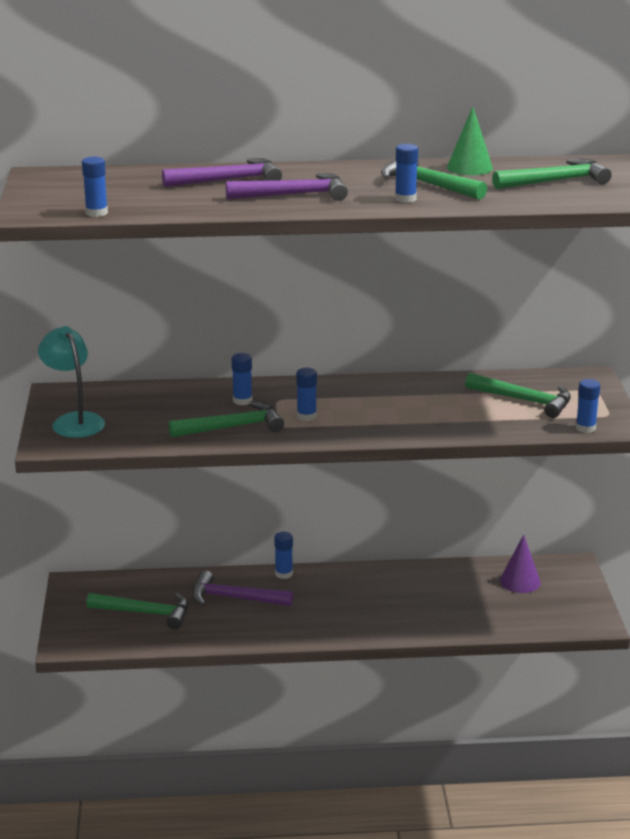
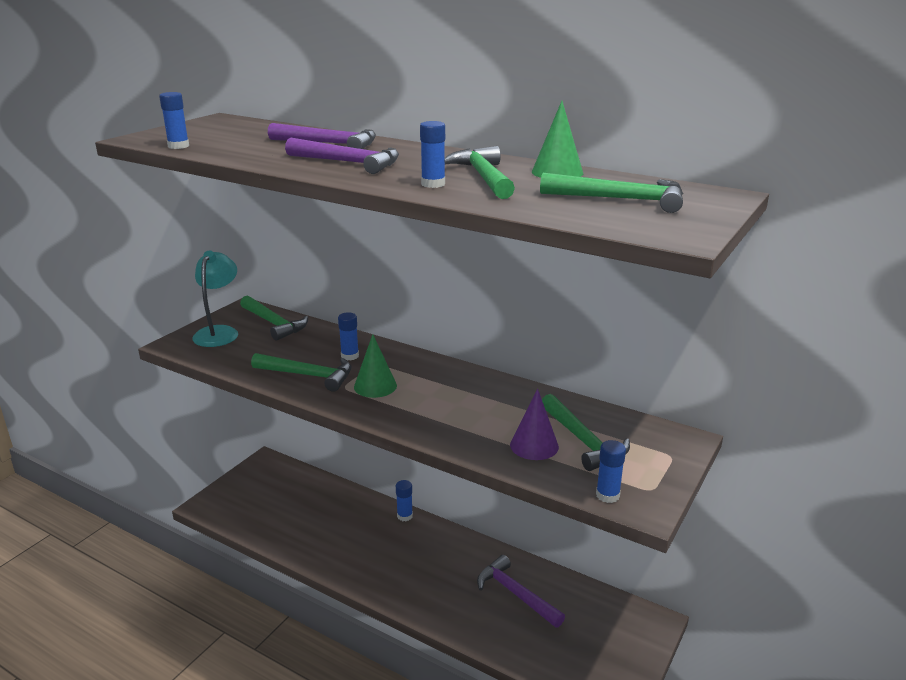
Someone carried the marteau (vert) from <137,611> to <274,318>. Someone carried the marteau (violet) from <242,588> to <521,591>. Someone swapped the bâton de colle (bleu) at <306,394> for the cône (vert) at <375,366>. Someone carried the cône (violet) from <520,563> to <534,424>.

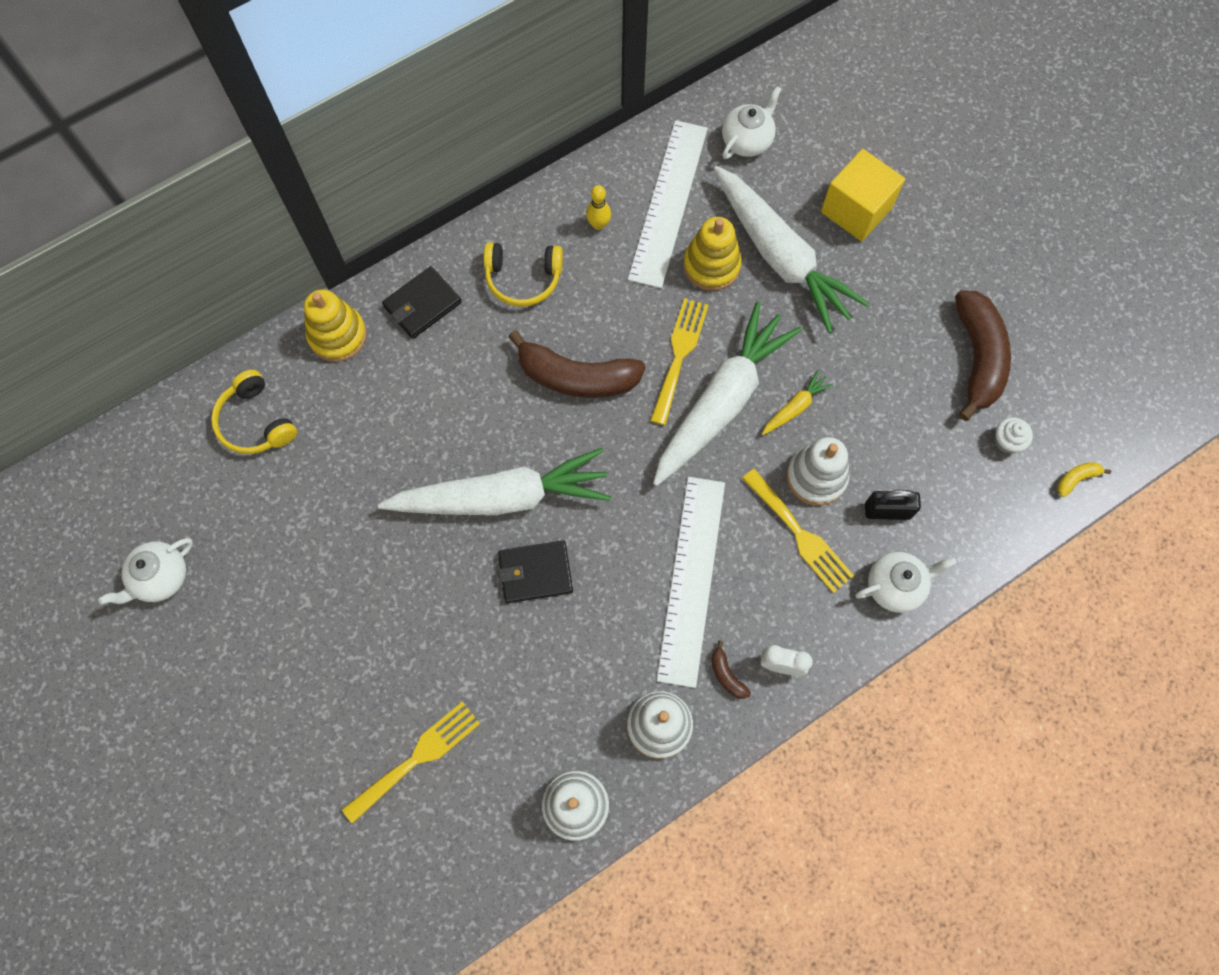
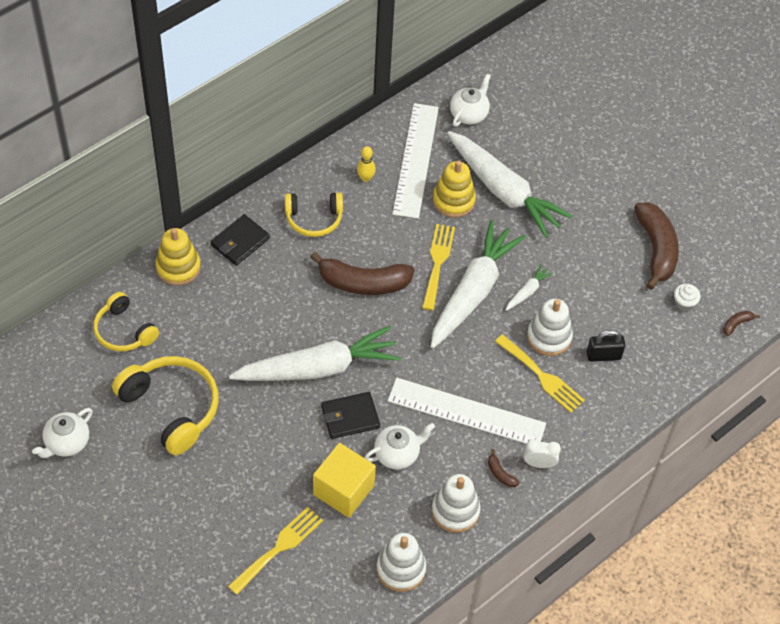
Someone rotated the règle (blanc) at <691,582> by 75 degrees counterclockwise. Someone repainted the carotte (jaune) at <798,402>, which became the carotte (blanc) at <530,287>. Someone carried the cube (jaune) from <863,195> to <344,480>. Someone carried the théière (blanc) from <905,582> to <400,446>. Someone repainted the banane (jaune) at <1084,479>, which became the banane (marron) at <741,323>. Someone put down the casque audio (jaune) at <165,405>.

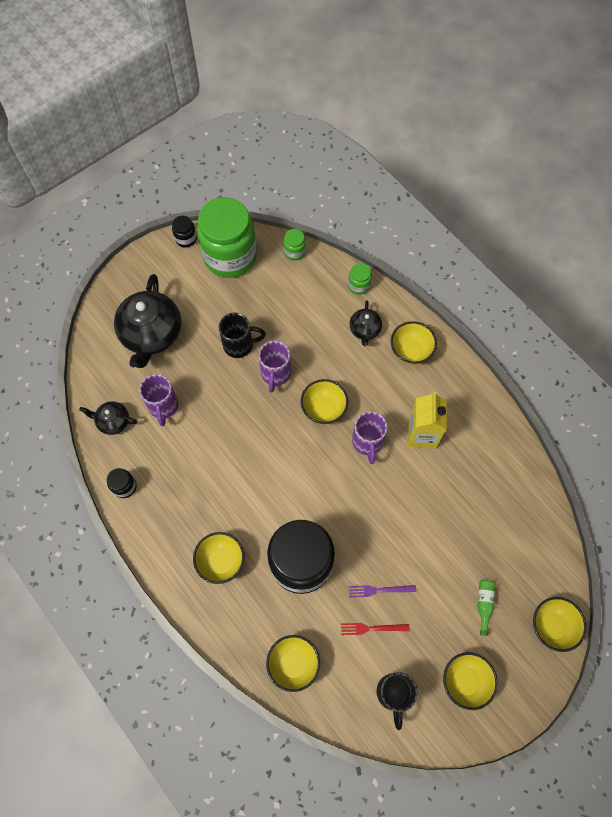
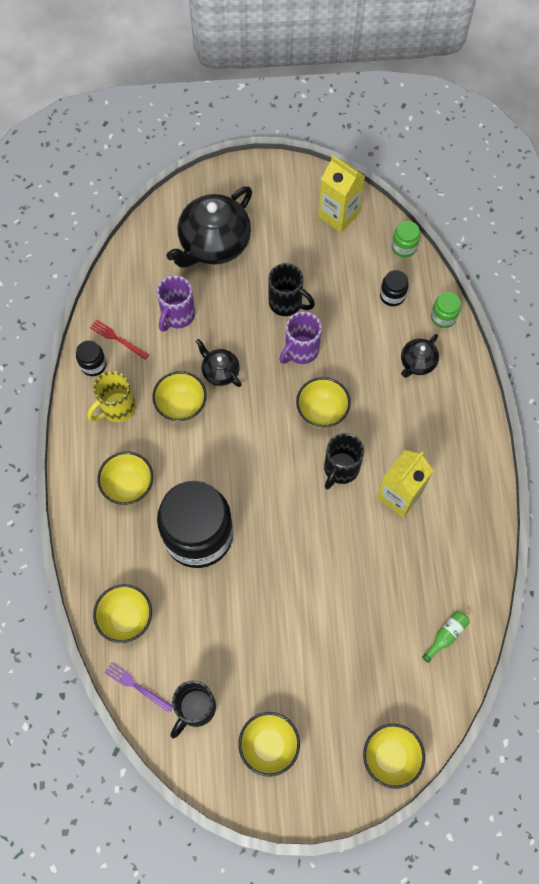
Someone carried the théière (noir) from <108,418> to <219,363>. Someone carried the bocal (noir) from <184,232> to <394,288>. Someone swapped the bocal (vert) at <227,237> for the brique de lait (jaune) at <341,194>. Someone carried the fourchette (rouge) from <375,629> to <119,339>. Someone carried the fourchette (violet) from <382,591> to <139,687>. Someone repainted the tasse (violet) at <369,437>, which became the tasse (noir) at <344,461>. Someone carried the bol (jaune) from <414,343> to <179,396>. Someone carried the bouteille (vert) from <486,608> to <446,637>. Someone put down the tasse (jaune) at <111,396>.

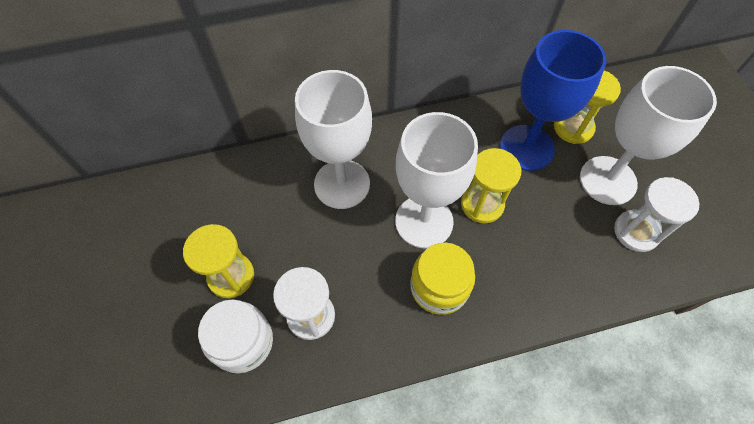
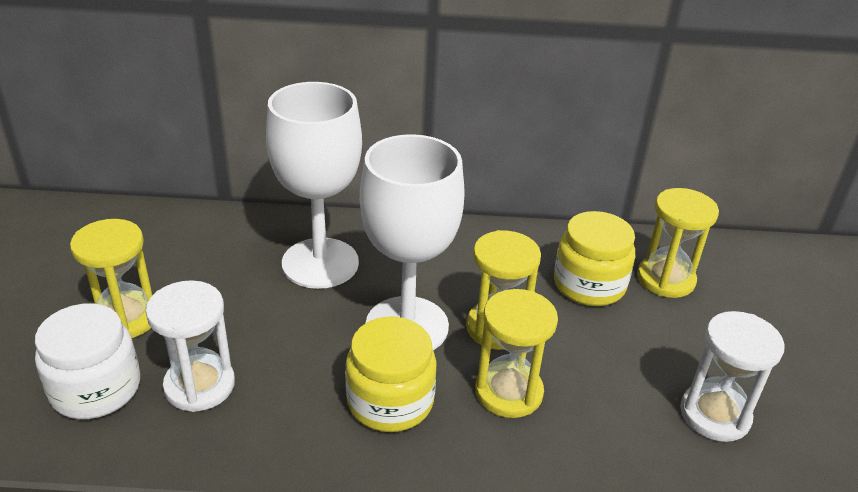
Someone swapped the verre à pied (bleu) at <553,100> for the bocal (jaune) at <594,258>. Someone took away the verre à pied (blanc) at <648,135>. Someone put down the sablier (jaune) at <516,353>.

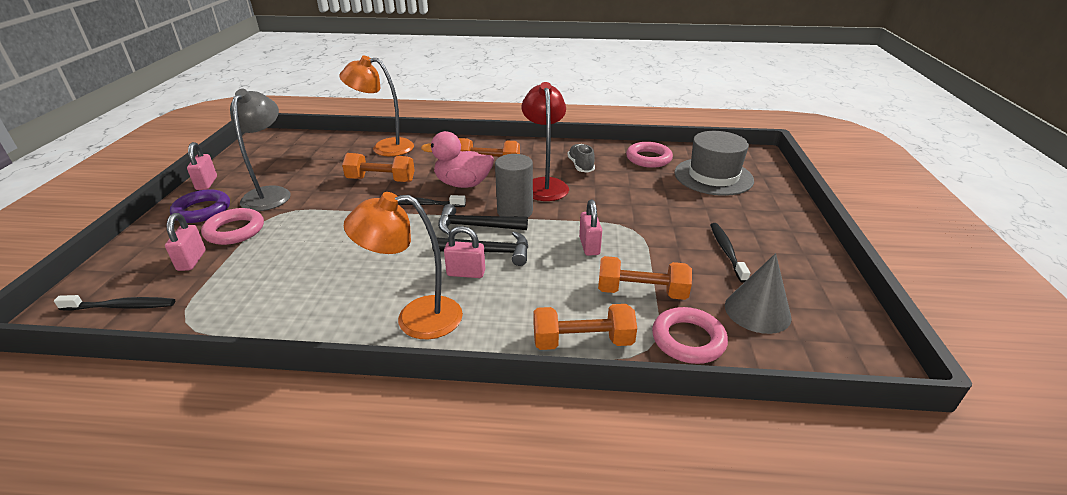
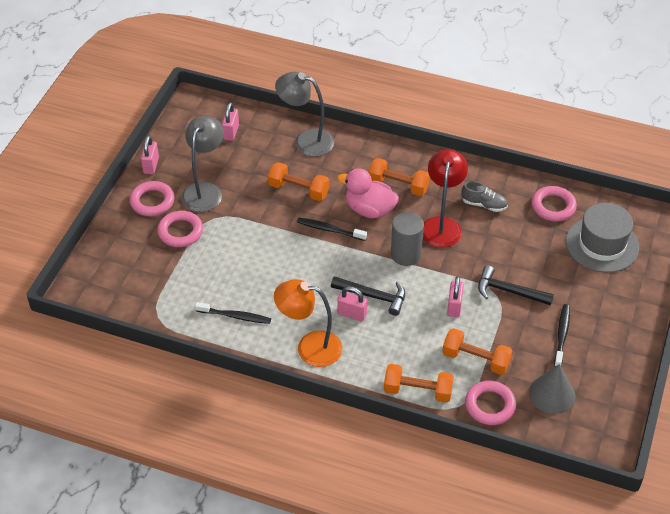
Someone carried the brosse à dents (noir) from <114,303> to <233,313>. Someone carried the cadenas (rose) from <185,242> to <230,121>. Someone repainted the anneau (violet) at <200,206>, which became the anneau (rose) at <152,198>. Someone repainted the lampe (orange) at <376,106>, which became the lampe (gris) at <304,114>. Someone carried the marteau (noir) from <483,219> to <516,285>. Someone rotated the chaussure (gris) at <581,158> by 105 degrees clockwise.

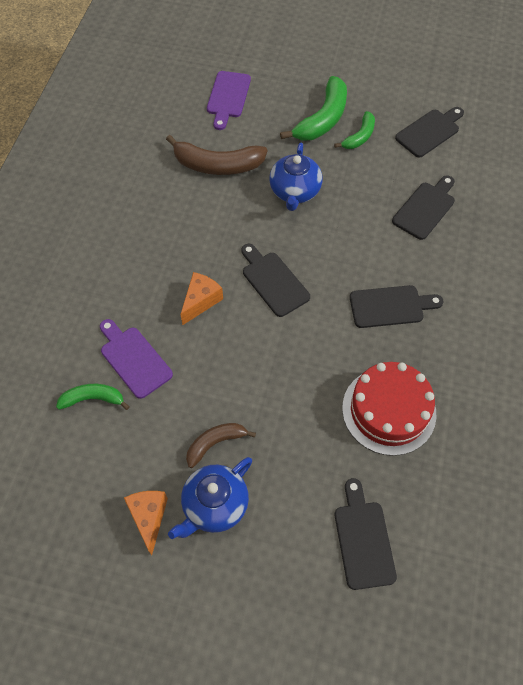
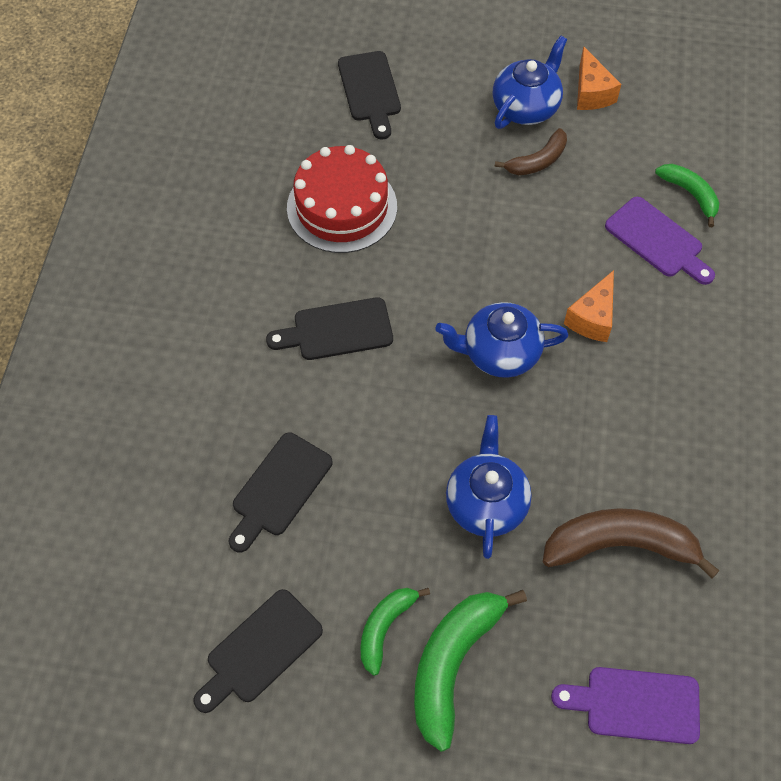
Someone rotated the banane (vert) at <93,397> by 120 degrees counterclockwise. Someone rotated the planche à découper (violet) at <229,100> by 90 degrees counterclockwise. Someone swapped the planche à découper (noir) at <275,280> for the théière (bleu) at <502,340>.

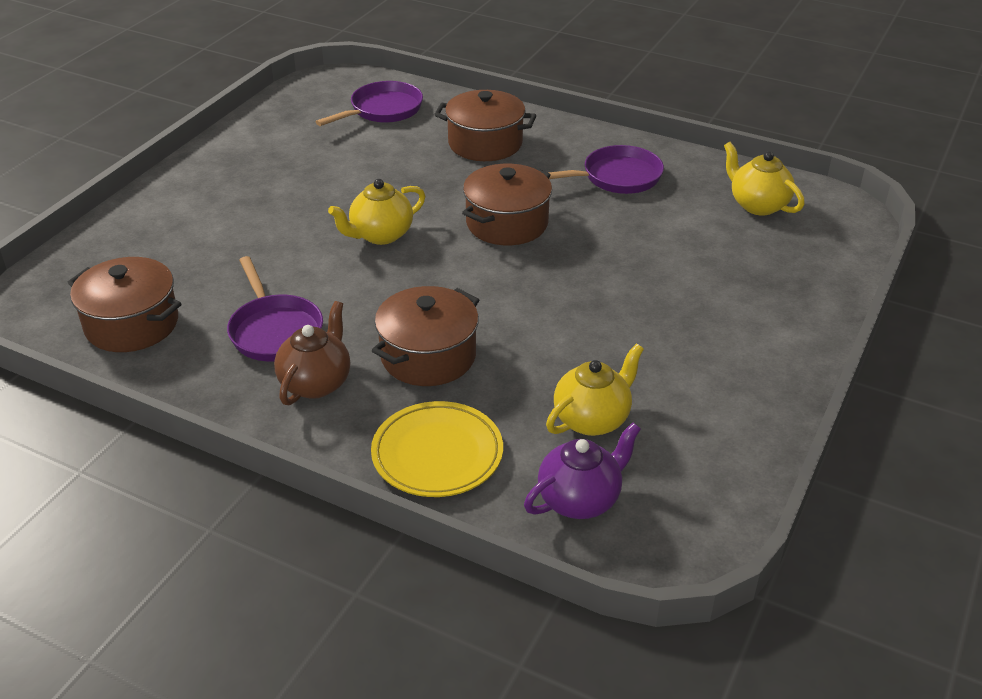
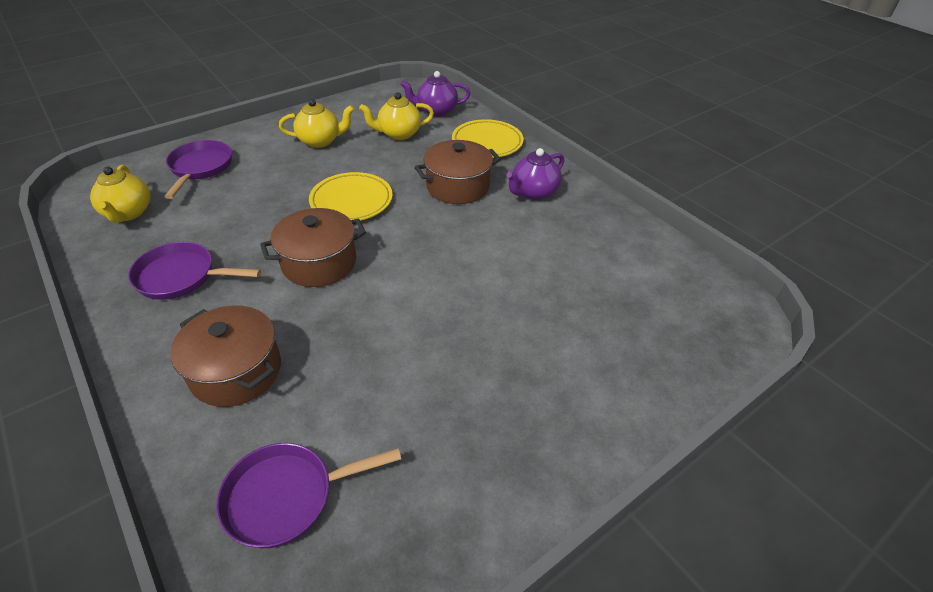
Someone took away the marmite (marron) at <124,304>. Someone carried the poêle (violet) from <275,308> to <198,169>. Someone repainted the théière (marron) at <312,353>, which became the théière (violet) at <535,174>. Someone carried the théière (jaune) from <376,212> to <316,123>. Someone put down the assiette (jaune) at <351,196>.

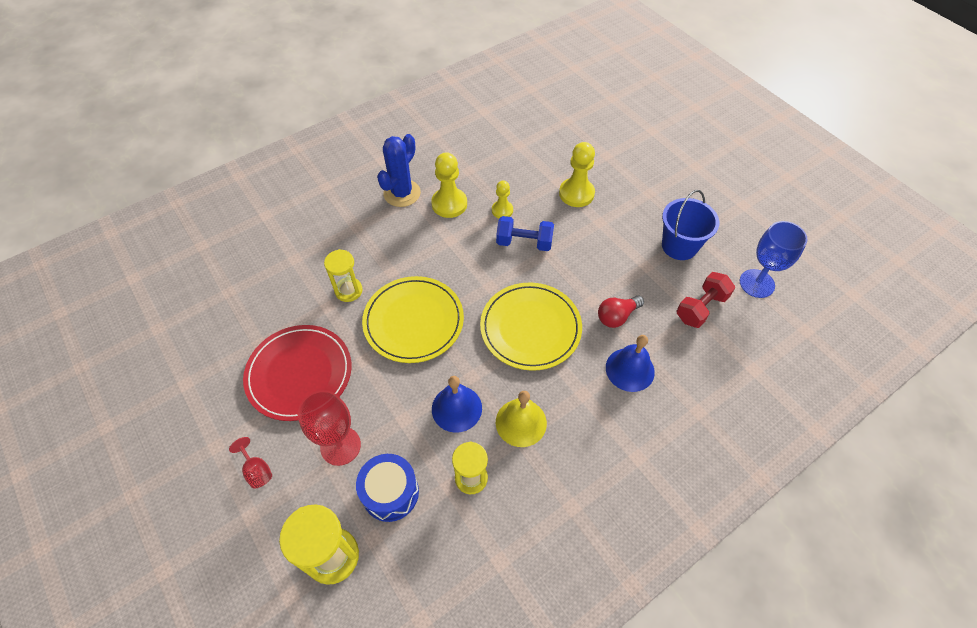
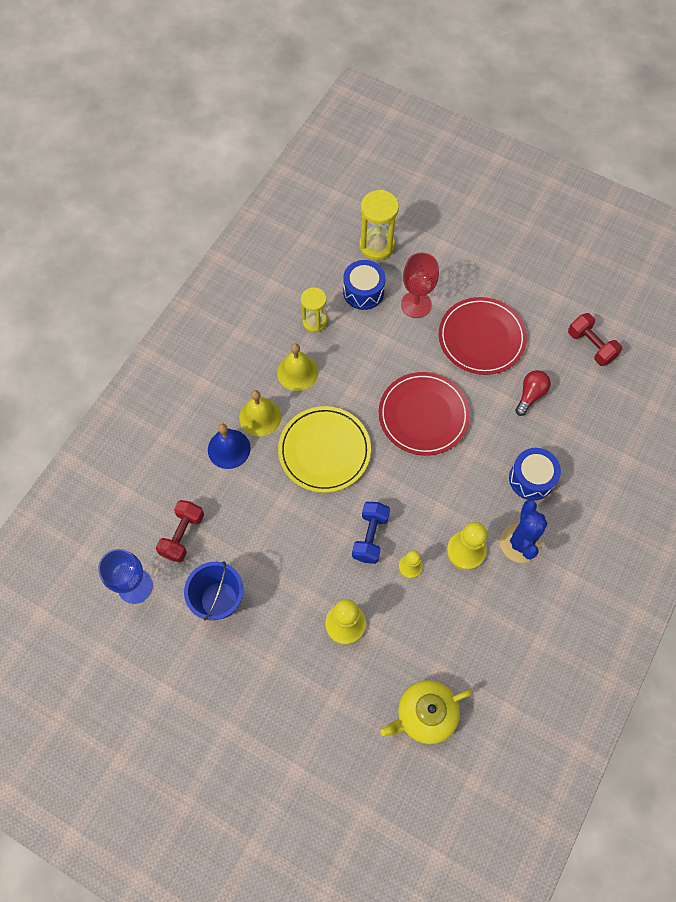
Someone took away the verre à pied (rouge) at <250,462>. Someone took away the sablier (jaune) at <343,275>. Someone repainted the assiette (jaune) at <413,319>, which became the assiette (rouge) at <424,414>. Someone took away the cloche (bleu) at <457,404>. Someone rotated the haltère (bleu) at <525,233> by 60 degrees counterclockwise. Someone carried the ampoule (rouge) from <621,312> to <533,393>. Someone put down the cloche (jaune) at <260,413>. Someone put down the théière (jaune) at <426,712>. Someone put down the tambour (bleu) at <535,474>. Someone put down the haltère (rouge) at <595,339>.

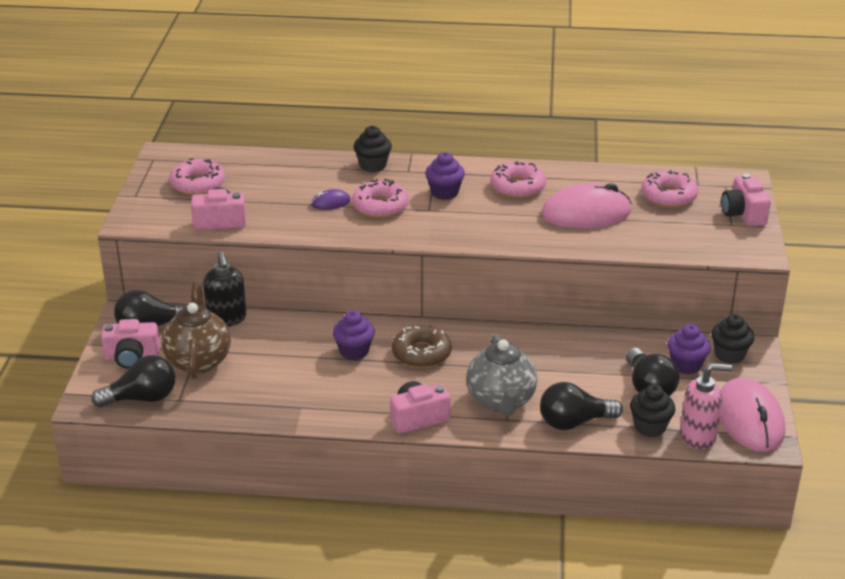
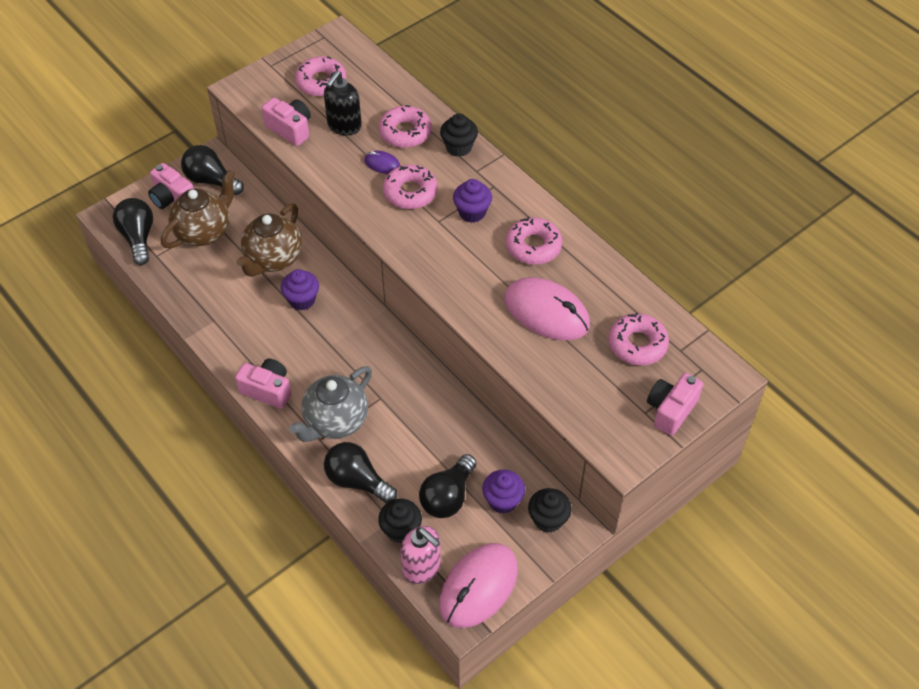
Someone rotated the ampoule (noir) at <133,381> by 135 degrees counterclockwise. Someone carried the distributeur de savon (noir) from <224,289> to <343,103>. Someone took away the beignet (marron) at <422,346>. Someone put down the théière (marron) at <269,240>. Someone put down the beignet (rose) at <405,126>.

